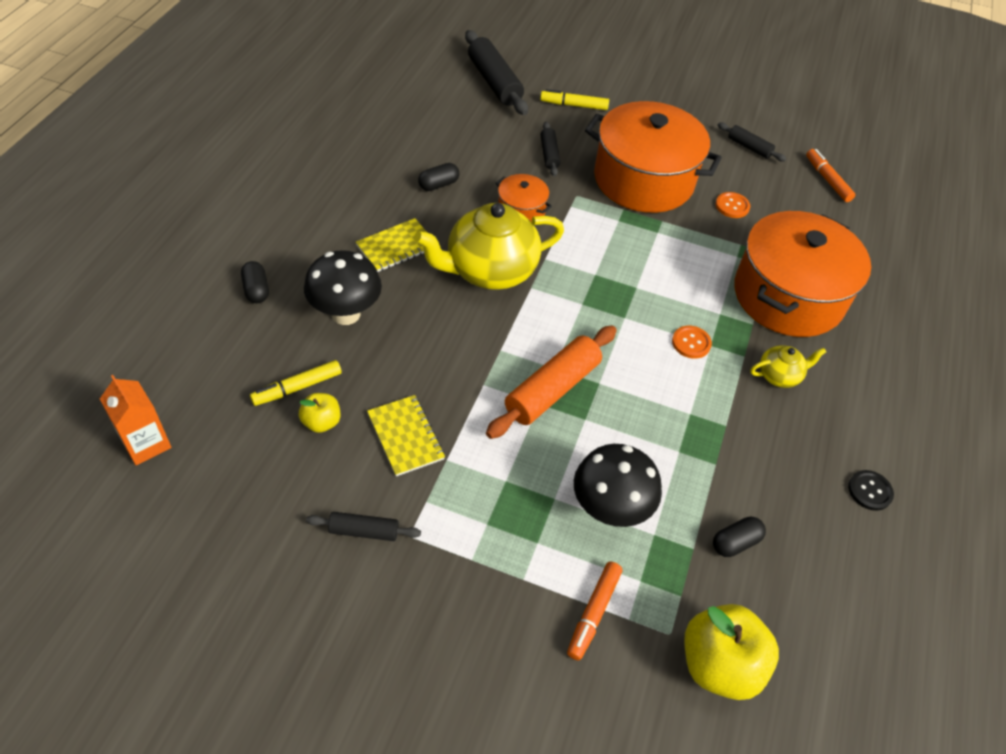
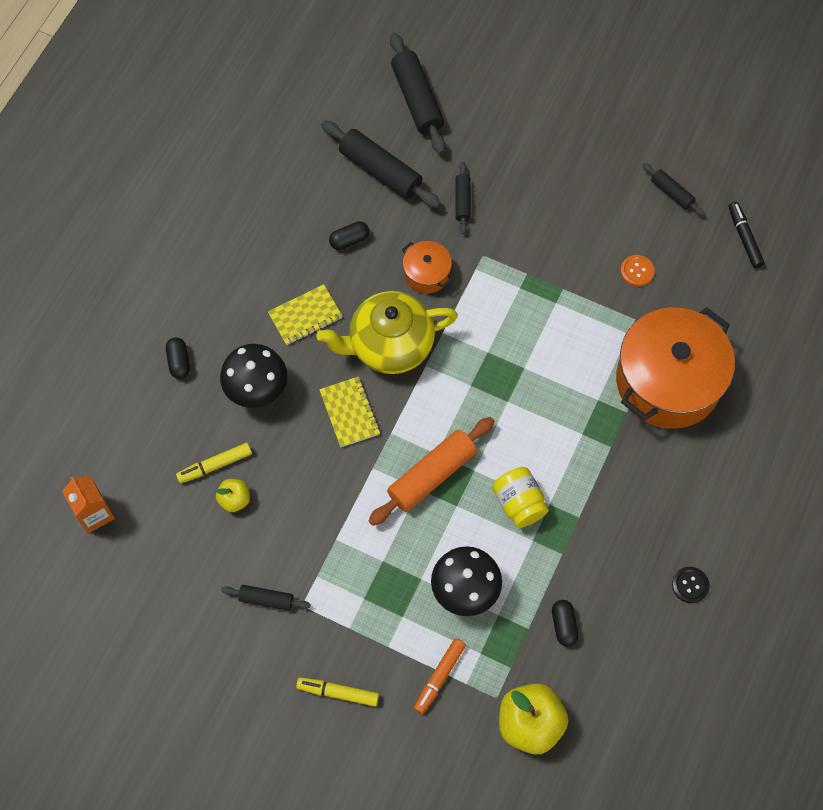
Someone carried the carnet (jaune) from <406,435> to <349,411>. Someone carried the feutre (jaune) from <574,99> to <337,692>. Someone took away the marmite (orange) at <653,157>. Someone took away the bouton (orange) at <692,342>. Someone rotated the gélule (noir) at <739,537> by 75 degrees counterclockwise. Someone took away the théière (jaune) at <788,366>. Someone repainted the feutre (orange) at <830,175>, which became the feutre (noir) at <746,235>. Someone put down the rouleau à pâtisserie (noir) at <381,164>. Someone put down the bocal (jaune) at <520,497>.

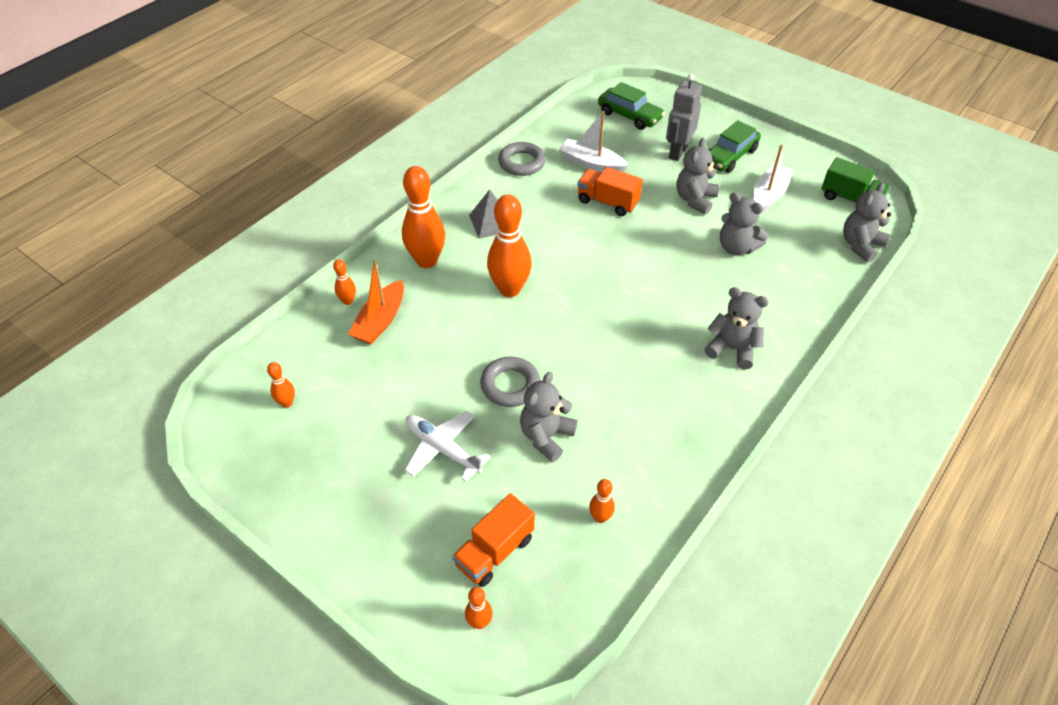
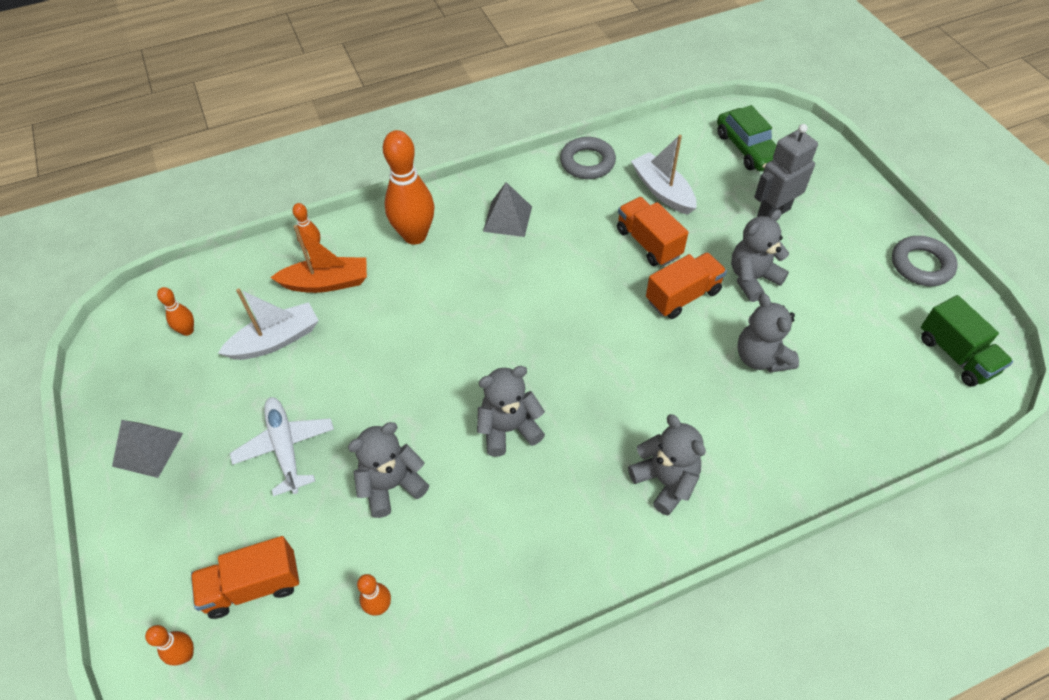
Someone rotated the bateau (orange) at <376,302> by 150 degrees counterclockwise. Someone carried the anneau (gris) from <510,382> to <925,261>. Someone took away the quille (orange) at <509,245>. Someone took away the voiture (vert) at <735,146>. Someone carried the bateau (blanc) from <773,179> to <268,324>. Someone carried the ours en peluche (gris) from <867,222> to <511,411>. Someone put down the pyramide (gris) at <147,449>. Someone put down the camion (orange) at <686,285>.

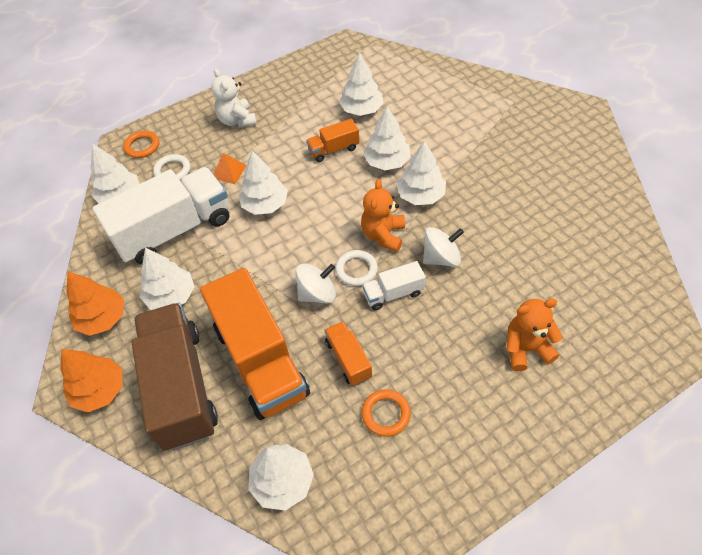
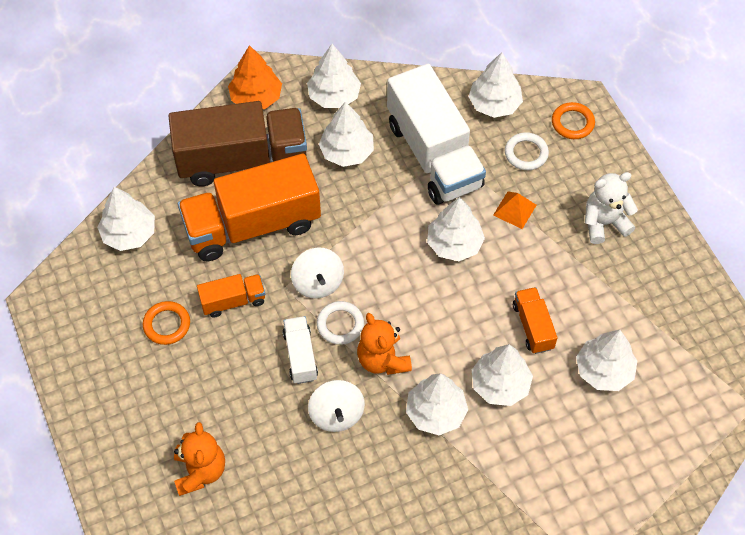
Someone repainted the arbre (orange) at <95,304>, which became the arbre (blanc) at <334,76>. Someone rotated the ours en peluche (orange) at <383,215> by 135 degrees counterclockwise.

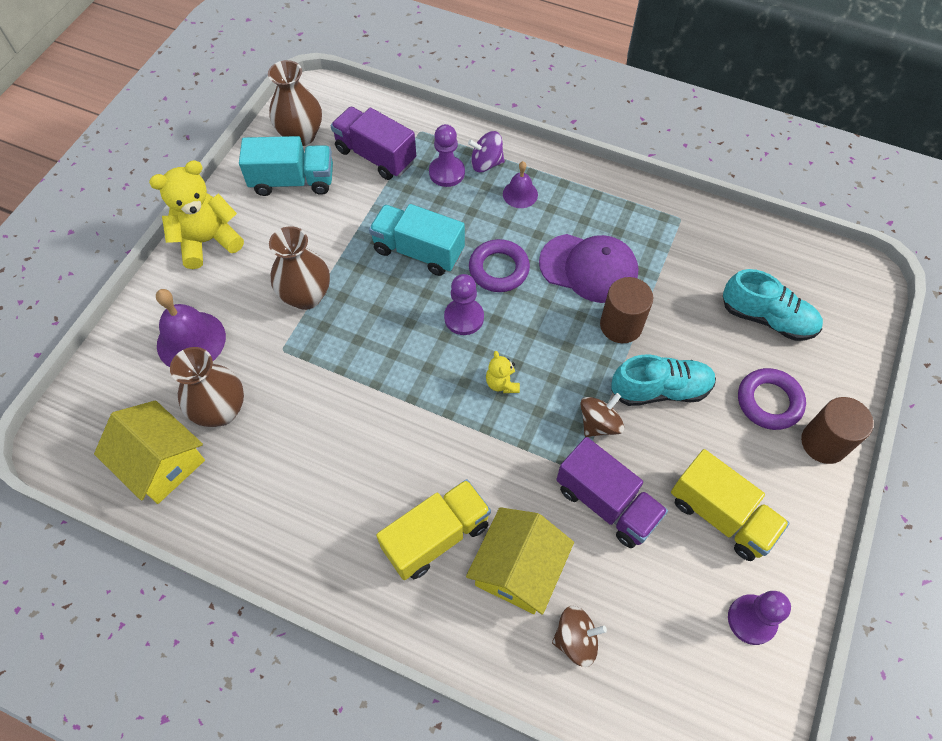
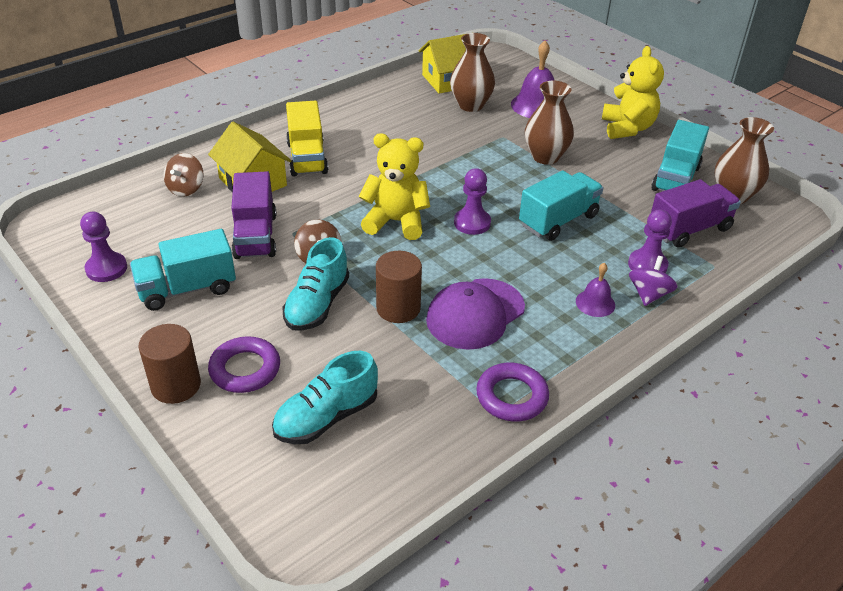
Someone carried the anneau (violet) from <499,265> to <512,392>. Someone scaled the ours en peluche (jaune) at <503,372> by 2.09. Someone rotated the camion (violet) at <612,492> by 75 degrees counterclockwise. Someone repainted the camion (jaune) at <730,505>, which became the camion (turquoise) at <183,270>.

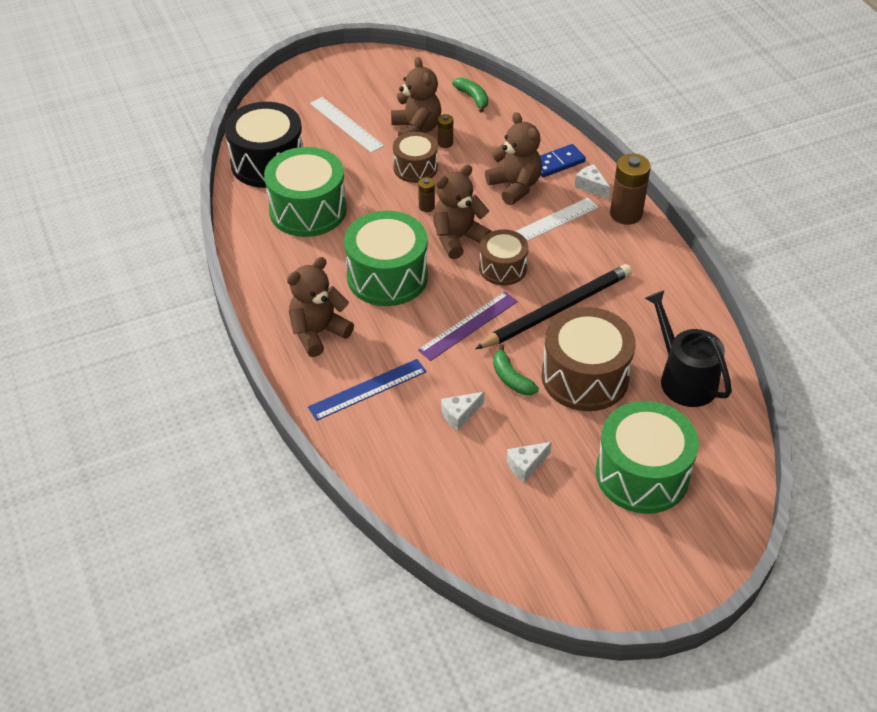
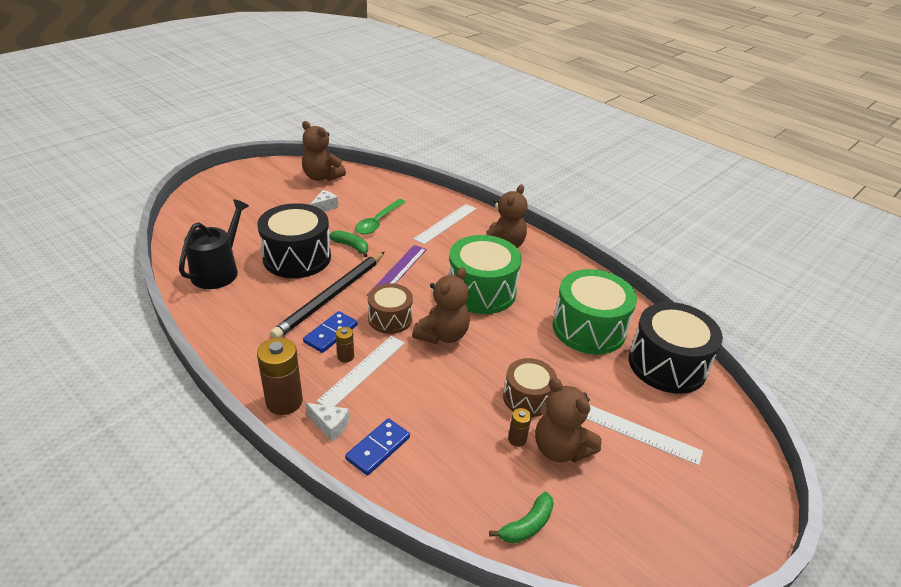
Someone repainted the règle (bleu) at <367,390>, which became the règle (blanc) at <444,224>. Someone carried the pile (marron) from <426,194> to <345,345>. Someone swapped the fromage (blanc) at <463,411> for the cuillère (vert) at <380,217>. Someone rotated the banane (vert) at <470,95> by 75 degrees counterclockwise. Someone carried the ours en peluche (marron) from <513,158> to <324,151>. Someone repainted the tambour (marron) at <588,359>, which became the tambour (noir) at <294,240>. Someone took away the tambour (vert) at <647,457>. Someone rotated the arrosoir (noir) at <688,348> by 105 degrees counterclockwise. Someone put down the domino (bleu) at <330,332>.

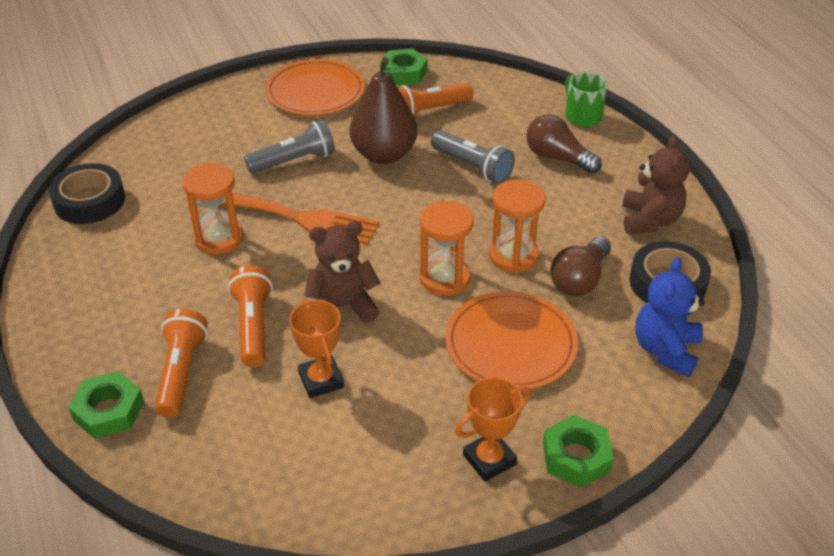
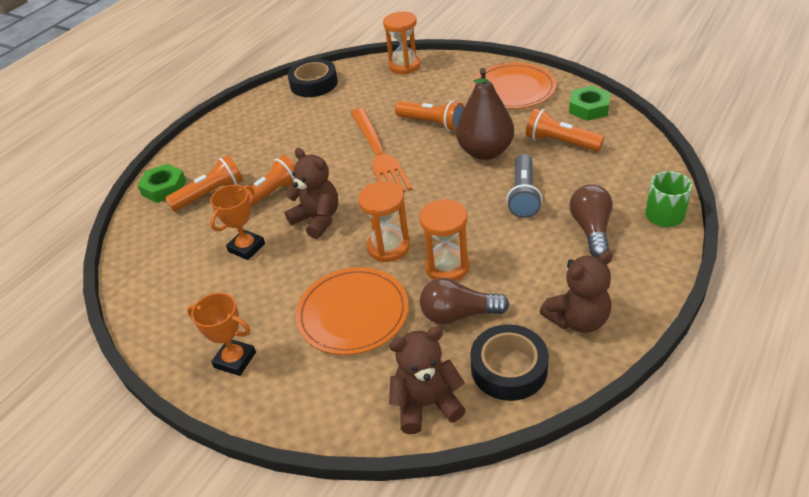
Someone carried the sablier (orange) from <213,208> to <401,43>. Someone repainted the lampe de poche (gris) at <289,147>, which became the lampe de poche (orange) at <429,116>. Someone took away the écrou (vert) at <578,451>. Someone repainted the ours en peluche (bleu) at <670,317>, which became the ours en peluche (marron) at <427,380>.

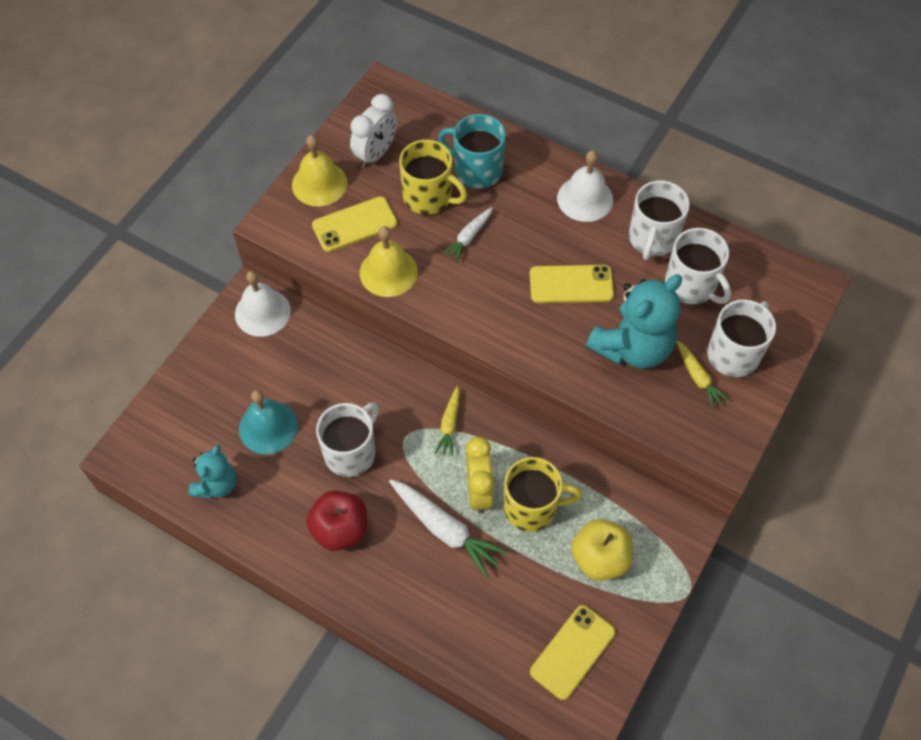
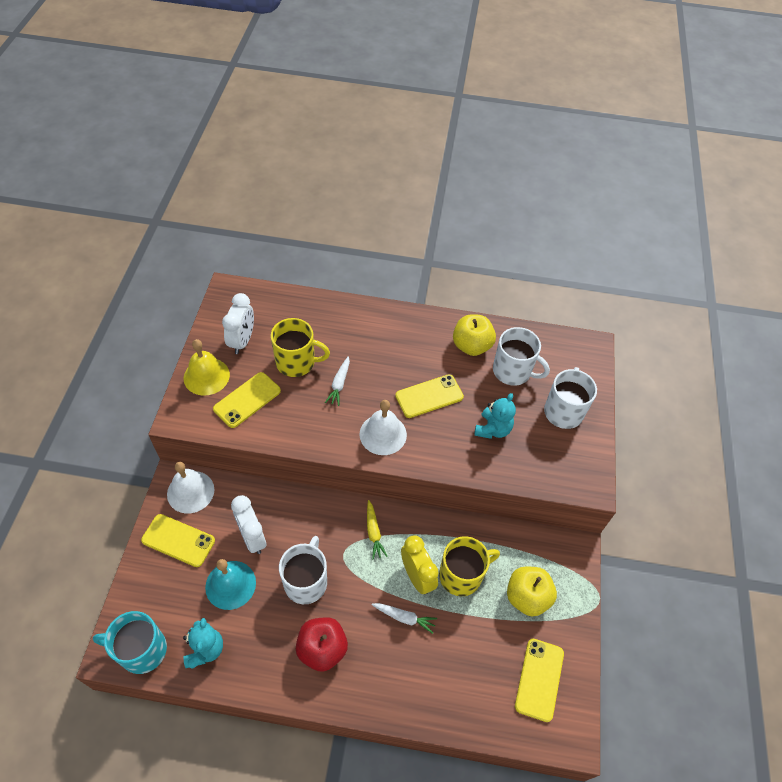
Someone took away the cloche (jaune) at <389,261>. Someone scaled the carotte (blanc) at <448,528> by 0.58. Someone carried the tasse (turquoise) from <472,151> to <130,642>. Someone carried the cloche (blanc) from <585,186> to <383,427>. Someone scaled the ours en peluche (turquoise) at <634,321> by 0.59. Someone swapped the tasse (blanc) at <659,220> for the pomme (jaune) at <474,335>. Someone took away the carotte (jaune) at <703,375>. Someone put down the téléphone (jaune) at <178,540>. Someone put down the réveil (blanc) at <248,524>.

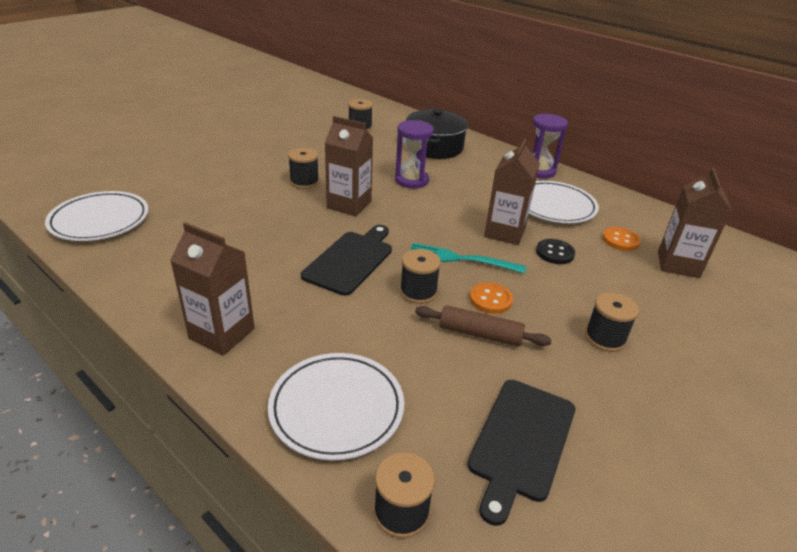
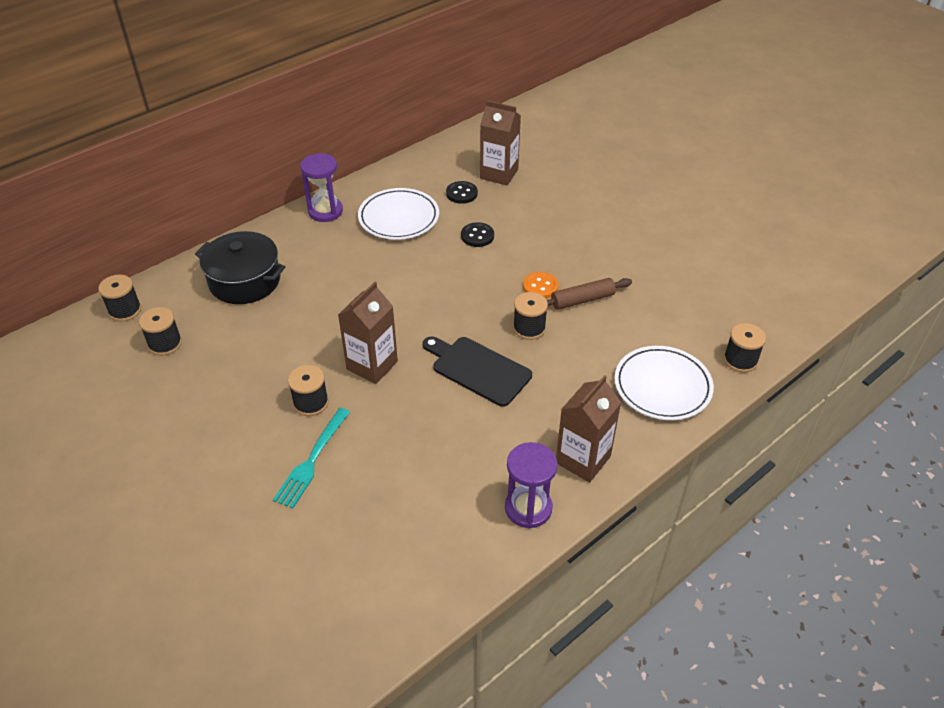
Someone took away the assiette (blanc) at <97,216>. Someone carried the sablier (violet) from <414,154> to <531,485>. Someone carried the fourchette (turquoise) from <468,258> to <311,458>. Someone rotated the rouleau à pâtisserie (marron) at <483,325> by 45 degrees clockwise. Someone took away the planche à découper (noir) at <521,453>. Someone took away the brique de lait (marron) at <512,192>. Someone carried the bobine (noir) from <612,322> to <119,298>. Someone repainted the bouton (orange) at <621,239>, which became the bouton (noir) at <462,192>.

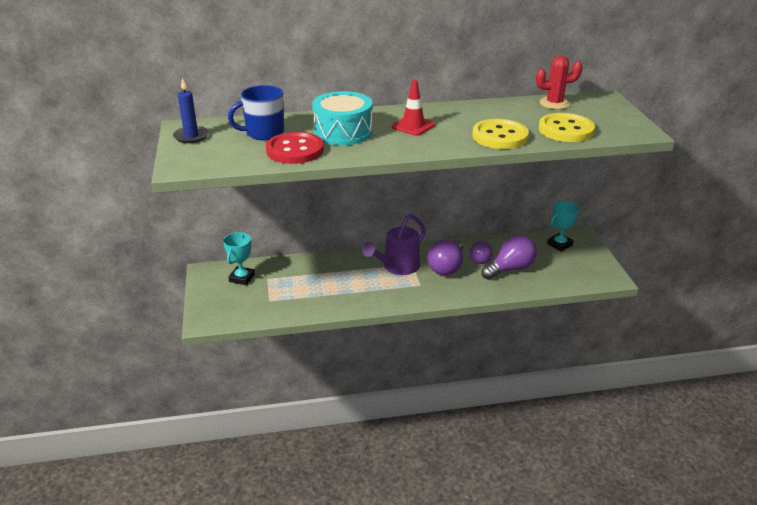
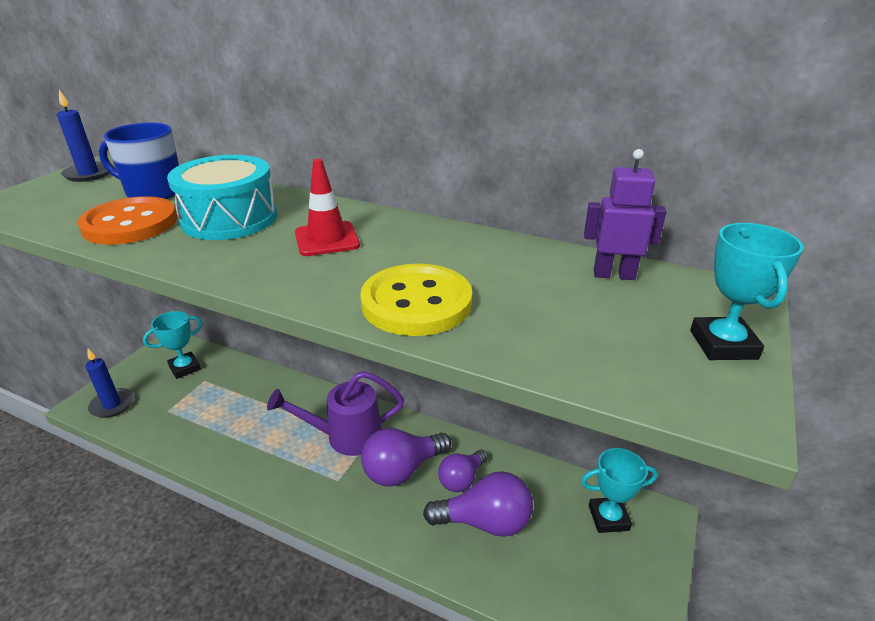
Someone repainted the bouton (rouge) at <295,148>, which became the bouton (orange) at <127,220>. Someone swapped the cactus (rouge) at <559,82> for the robot (violet) at <625,214>. Someone took away the bouton (jaune) at <567,127>. Someone put down the bougie (bleu) at <109,383>. Someone put down the trophée (turquoise) at <746,291>.

